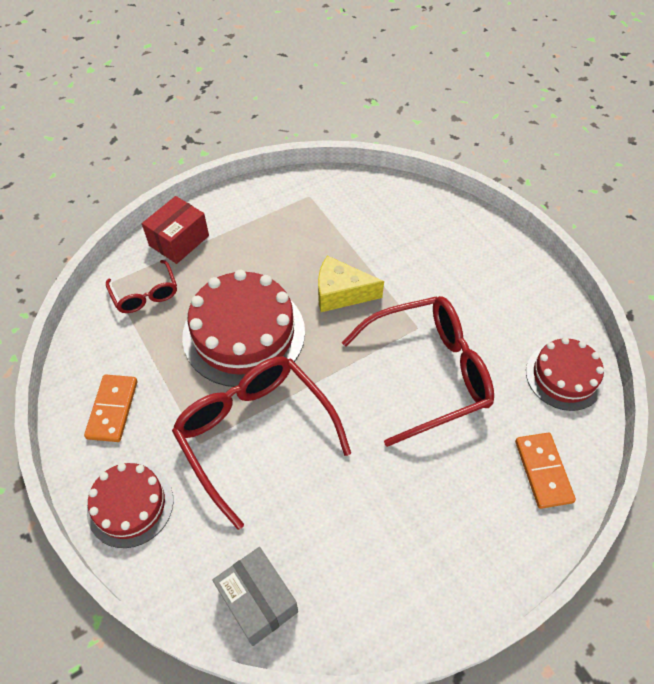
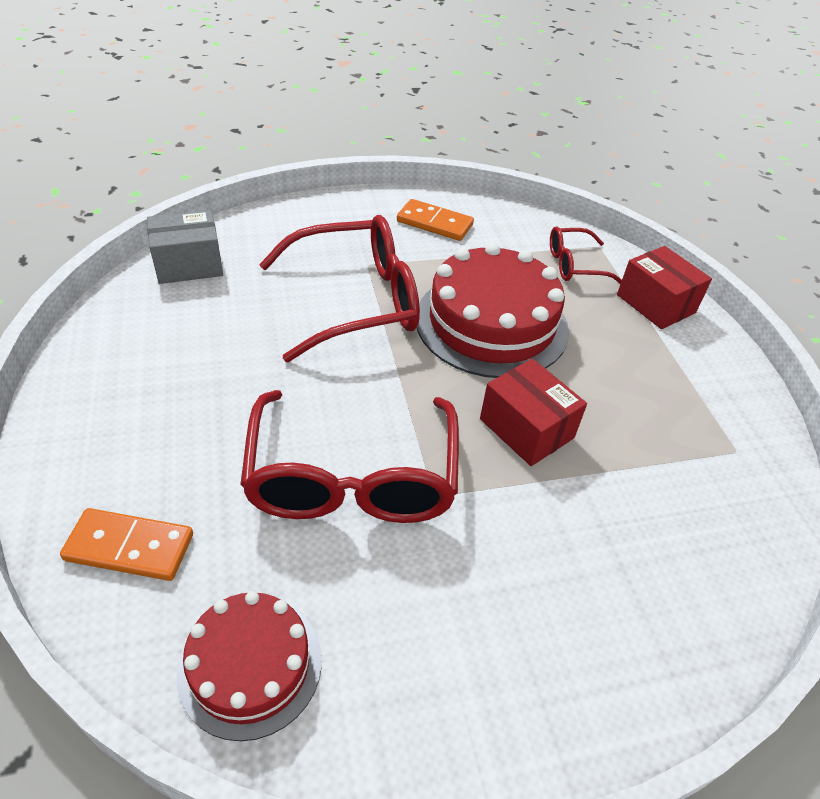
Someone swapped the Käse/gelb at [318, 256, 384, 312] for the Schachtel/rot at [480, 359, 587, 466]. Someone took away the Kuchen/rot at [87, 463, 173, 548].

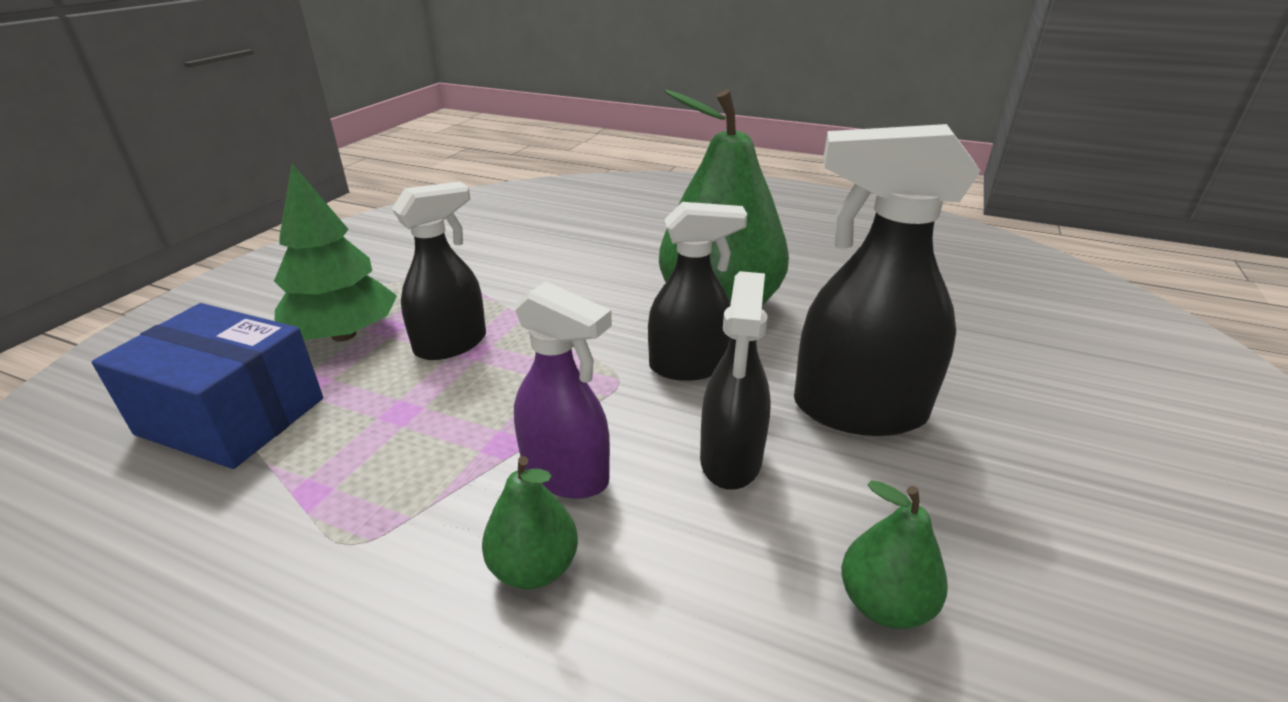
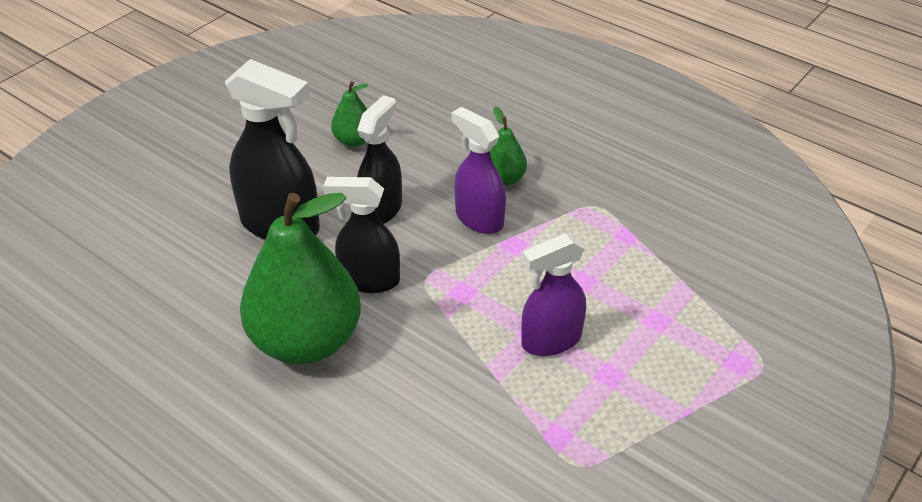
Someone took away the Baum/grün at [274, 164, 397, 341]. Someone repainted the Sprühflasche/schwarz at [392, 182, 486, 360], which became the Sprühflasche/lila at [521, 233, 586, 356]. Someone took away the Schachtel/blau at [92, 303, 323, 469].

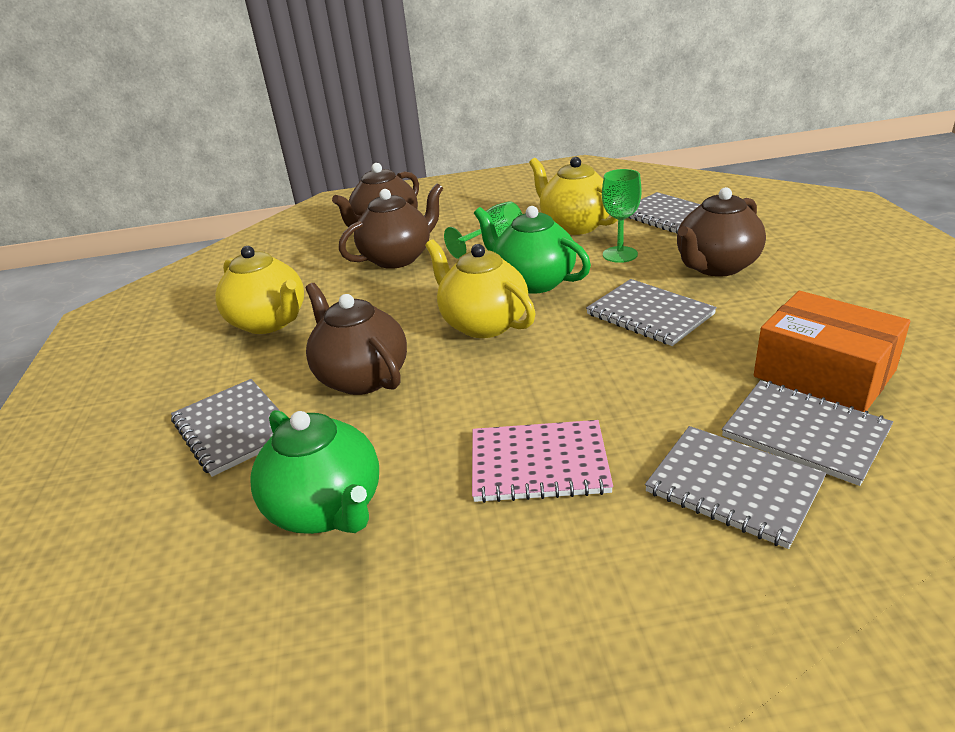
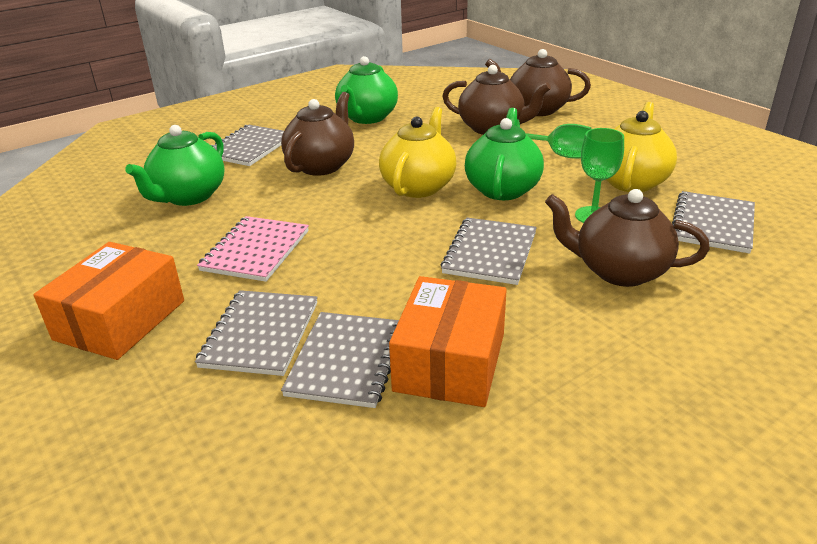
Someone repainted the Teekanne/gelb at [215, 246, 304, 334], which became the Teekanne/grün at [335, 56, 398, 124]. Someone rotated the Notizbuch/rosa at [472, 420, 613, 503] by 45 degrees clockwise. Someone put down the Schachtel/orange at [33, 242, 184, 360].

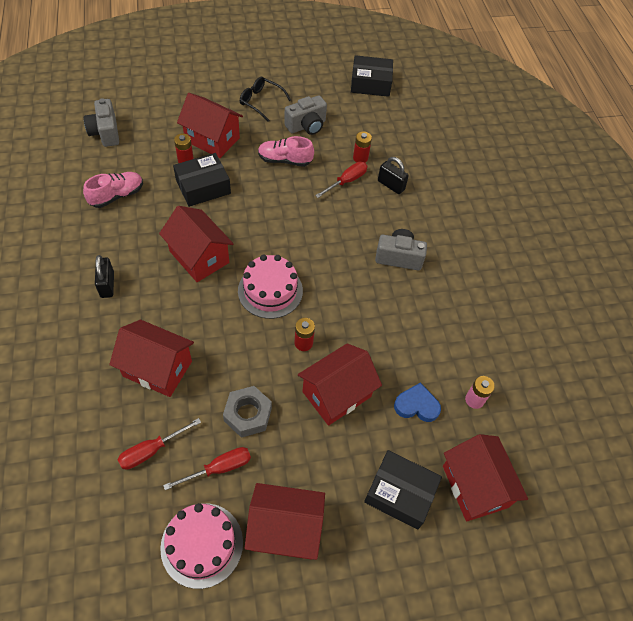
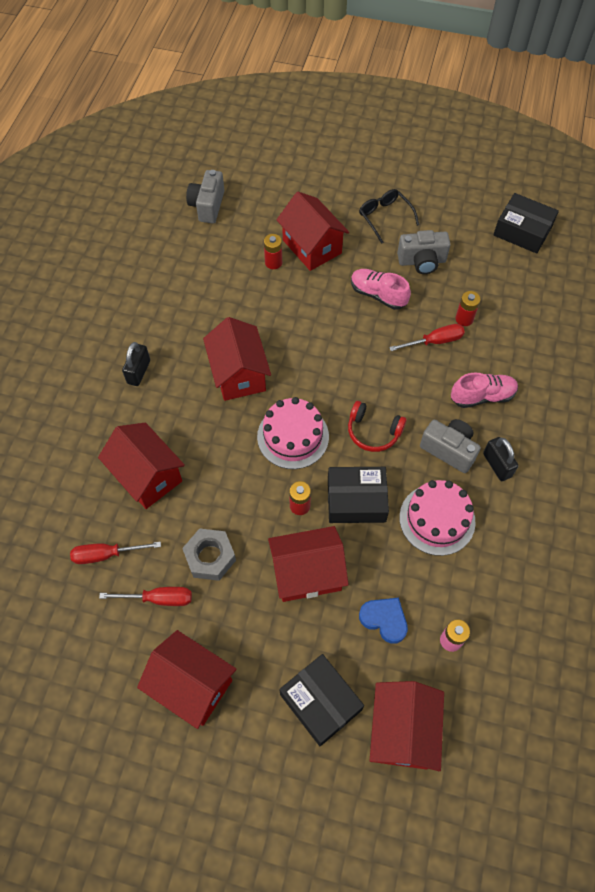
Someone carried the Schachtel/schwarz from [173, 153, 231, 207] to [328, 467, 389, 523]. Someone carried the Vorhängeschloss/schwarz from [378, 157, 409, 194] to [483, 437, 518, 481]. Someone carried the Schuh/rosa from [83, 172, 143, 208] to [451, 373, 518, 408]. Someone carried the Kuchen/rosa from [160, 503, 243, 589] to [399, 480, 476, 556]. Someone put down the Kopfhörer/rot at [348, 401, 407, 452].

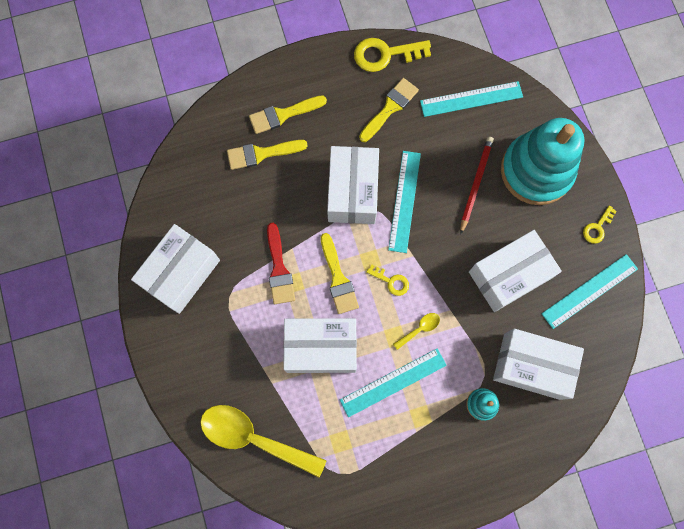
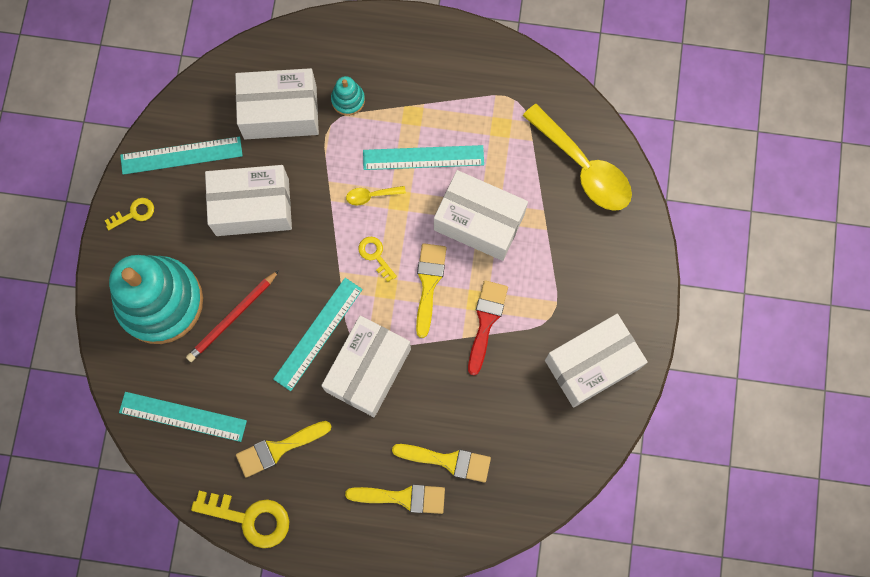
Someone rotated the Schachtel/weiß at [493, 329, 584, 400] by 45 degrees counterclockwise.

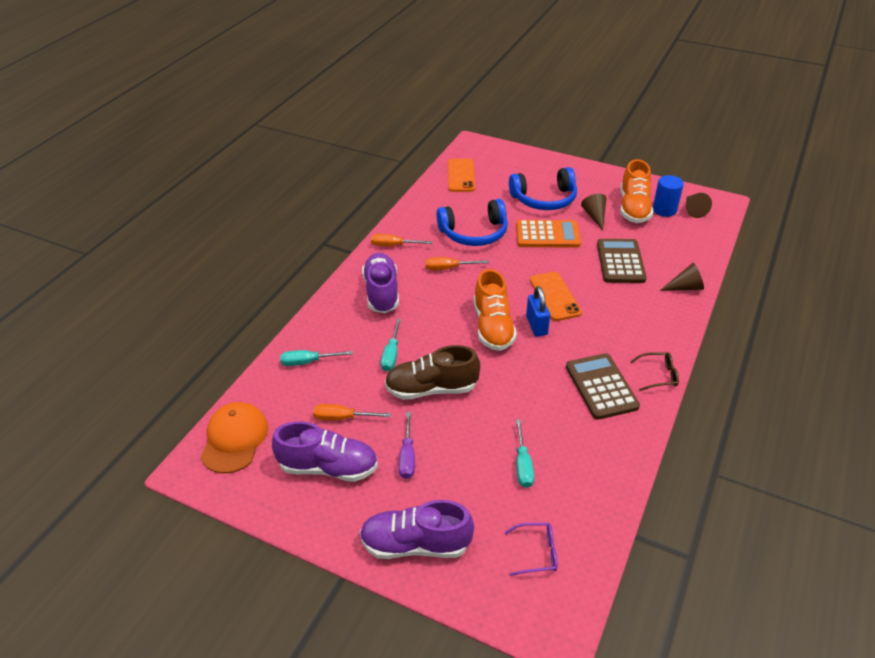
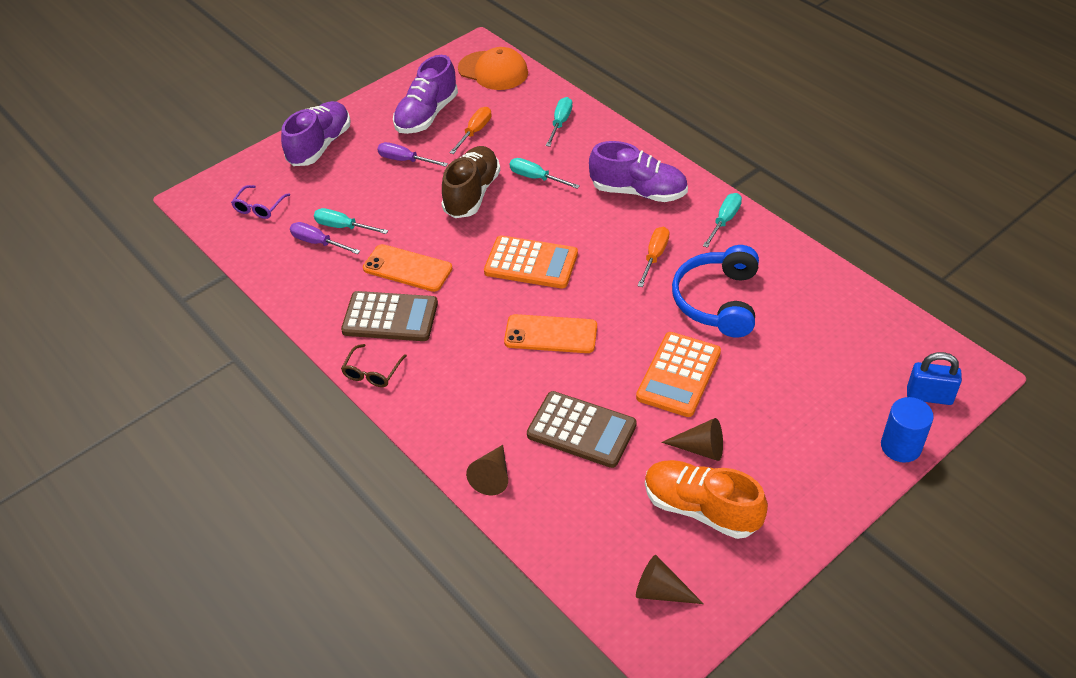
Someone carried the Handy/orange from [448, 159, 475, 192] to [363, 244, 453, 292]. Someone took away the Kopfhörer/blau at [509, 167, 577, 210]. Someone carried the Vollzylinder/blau from [653, 175, 684, 217] to [881, 397, 934, 463]. Someone repainted the Schraubenzieher/orange at [371, 234, 432, 246], which became the Schraubenzieher/türkis at [703, 193, 742, 248]. Someone swapped the Schuh/orange at [474, 269, 517, 351] for the Taschenrechner/orange at [484, 235, 578, 288]. Someone carried the Vorhängeschloss/blau from [526, 286, 550, 337] to [907, 352, 962, 405]. Someone put down the Schraubenzieher/lila at [290, 222, 360, 254].

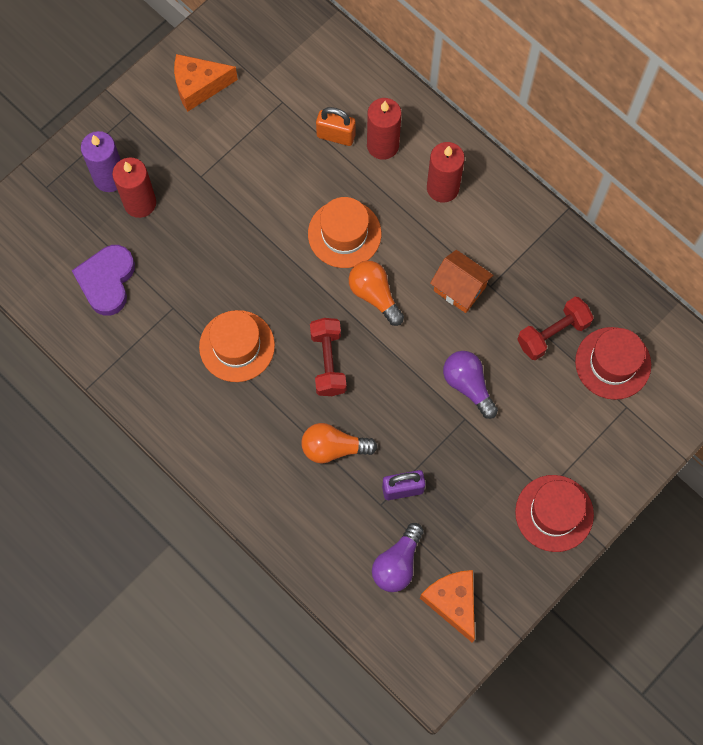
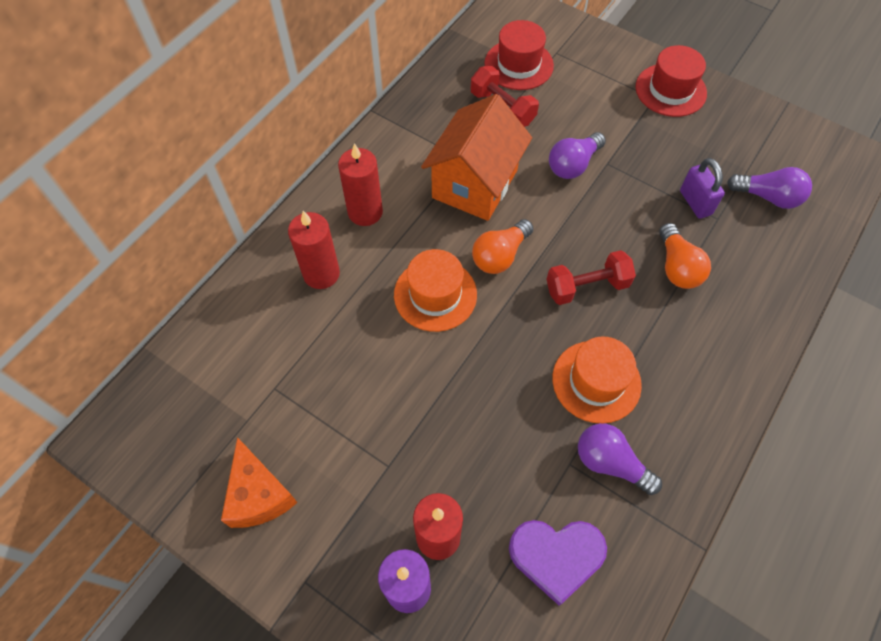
Someone took away the Vorhängeschloss/orange at [316, 107, 355, 146]. Someone scaled the Haus/orange at [430, 250, 493, 313] by 1.72. Someone took away the Käse/orange at [420, 570, 475, 643]. Someone put down the Glühbirne/lila at [578, 423, 662, 495].

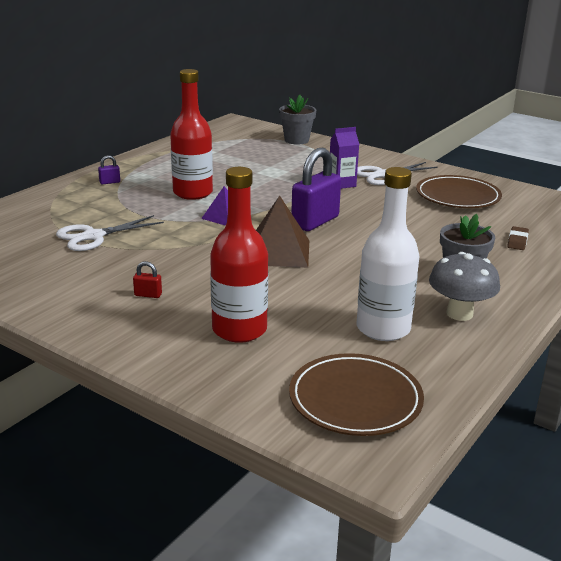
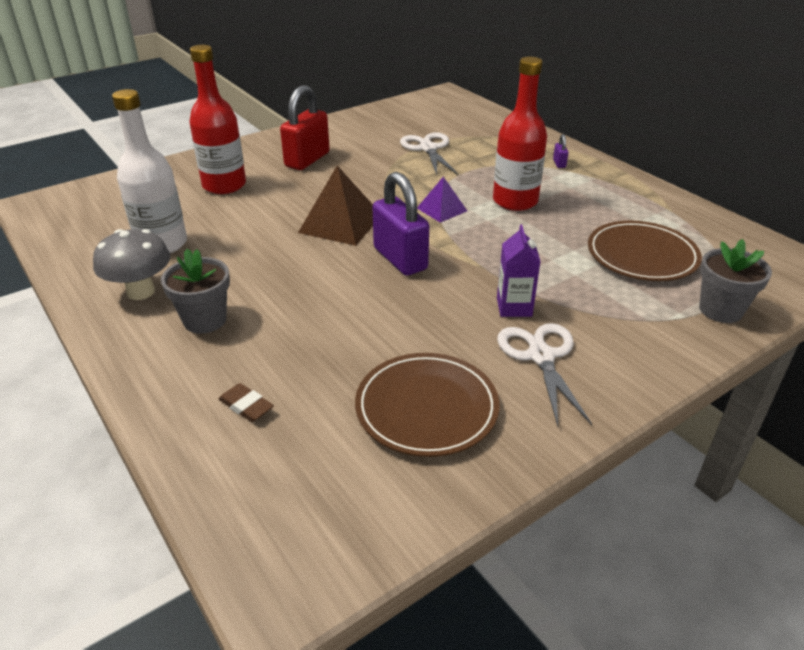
Someone scaled the Vorhängeschloss/rot at [133, 261, 162, 298] by 2.46. Someone carried the Teller/braun from [289, 353, 424, 436] to [588, 221, 702, 281].

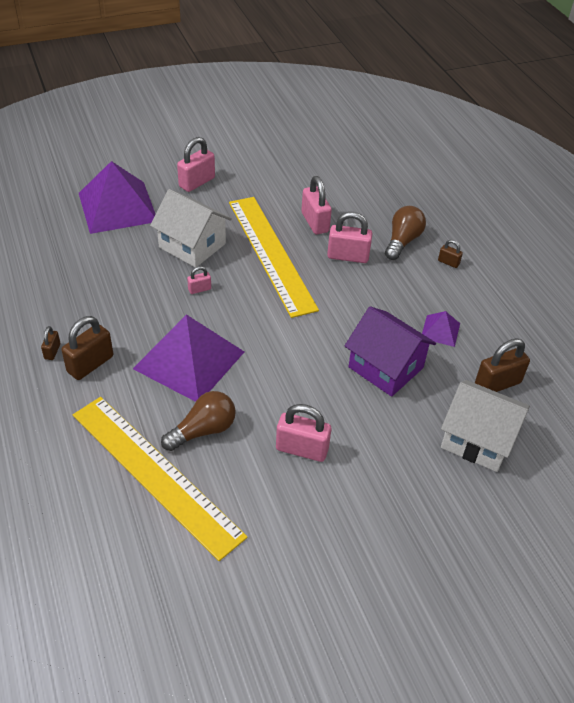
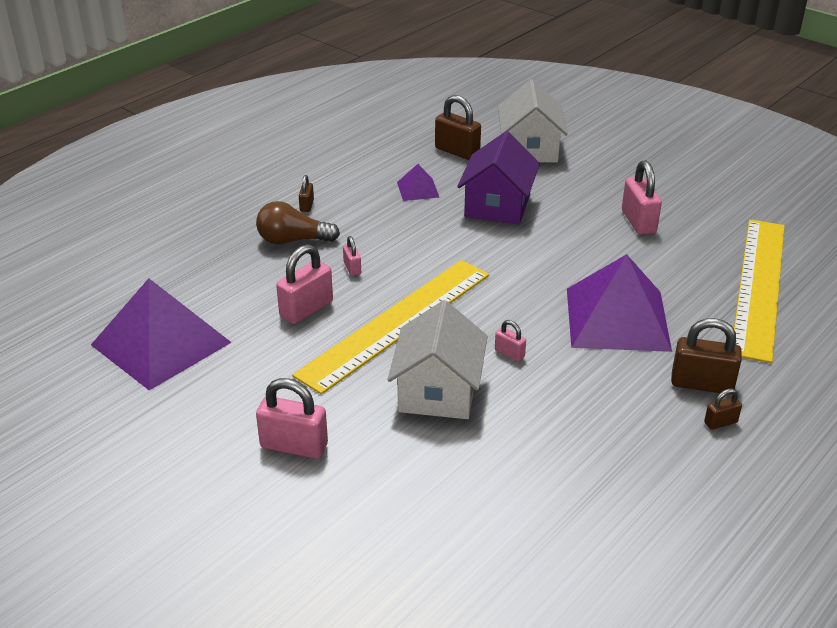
Someone carried the Pyramide/lila from [79, 161, 155, 234] to [91, 278, 232, 391]. Someone scaled the Vorhängeschloss/rosa at [327, 212, 372, 263] by 0.52. Someone took away the Glühbirne/braun at [161, 391, 236, 451].

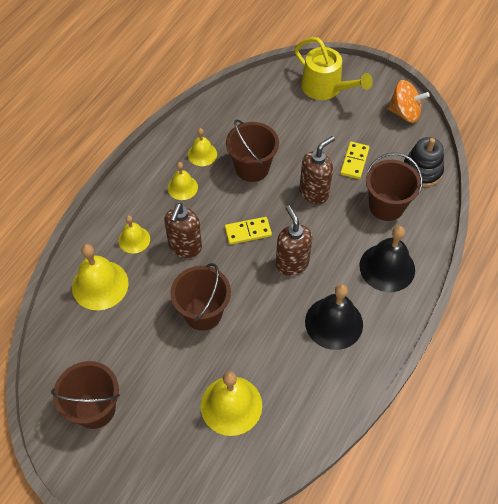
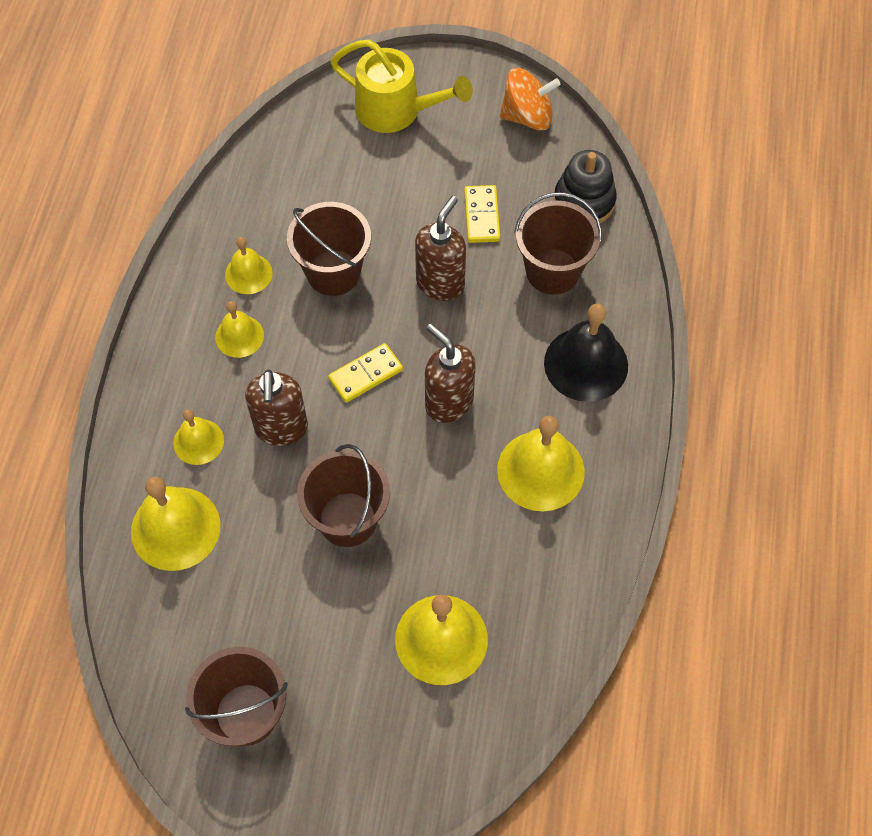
Someone repainted the Glocke/schwarz at [305, 284, 363, 350], which became the Glocke/gelb at [497, 416, 585, 511].

